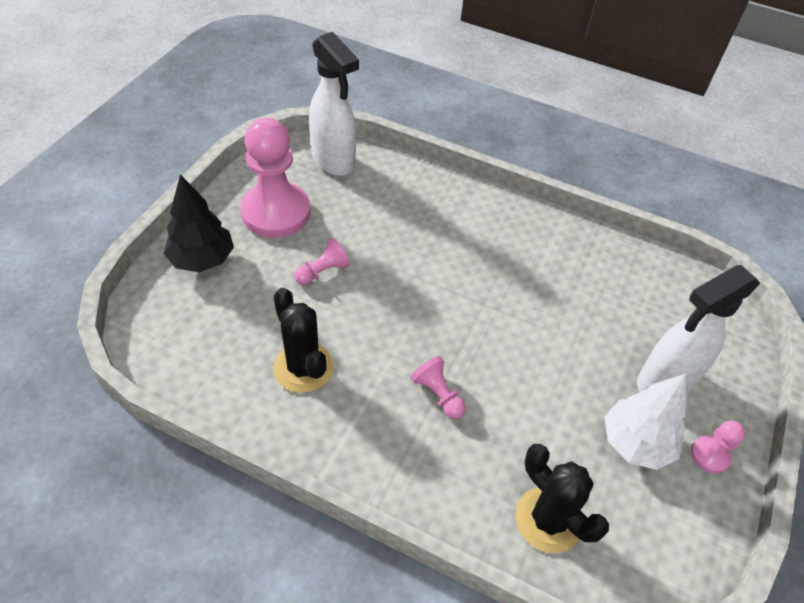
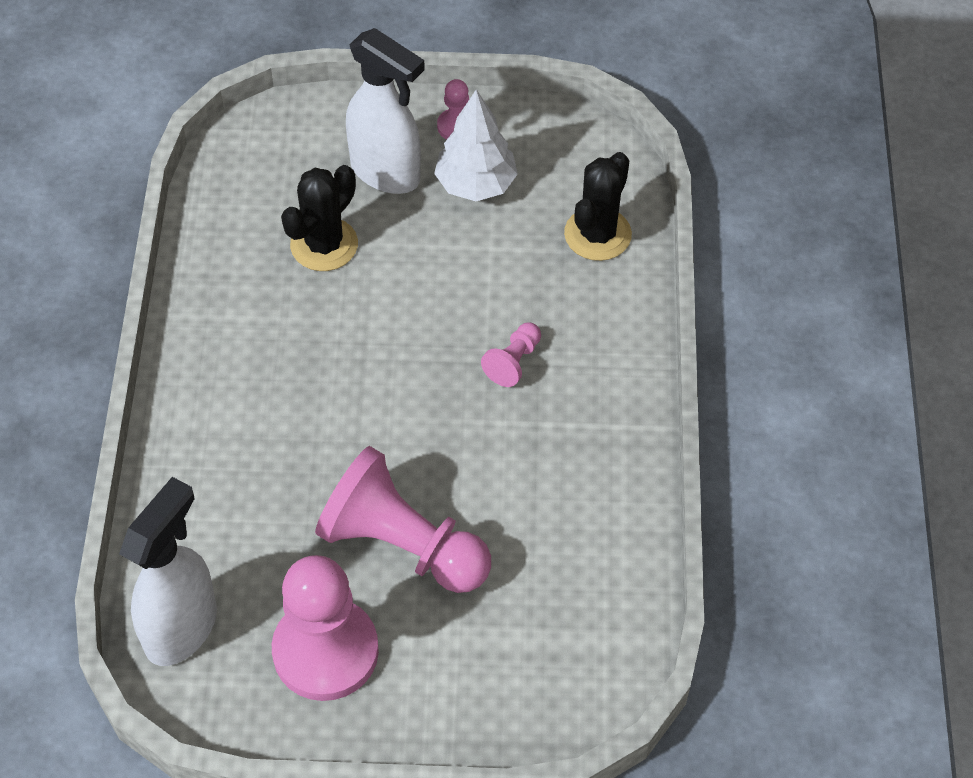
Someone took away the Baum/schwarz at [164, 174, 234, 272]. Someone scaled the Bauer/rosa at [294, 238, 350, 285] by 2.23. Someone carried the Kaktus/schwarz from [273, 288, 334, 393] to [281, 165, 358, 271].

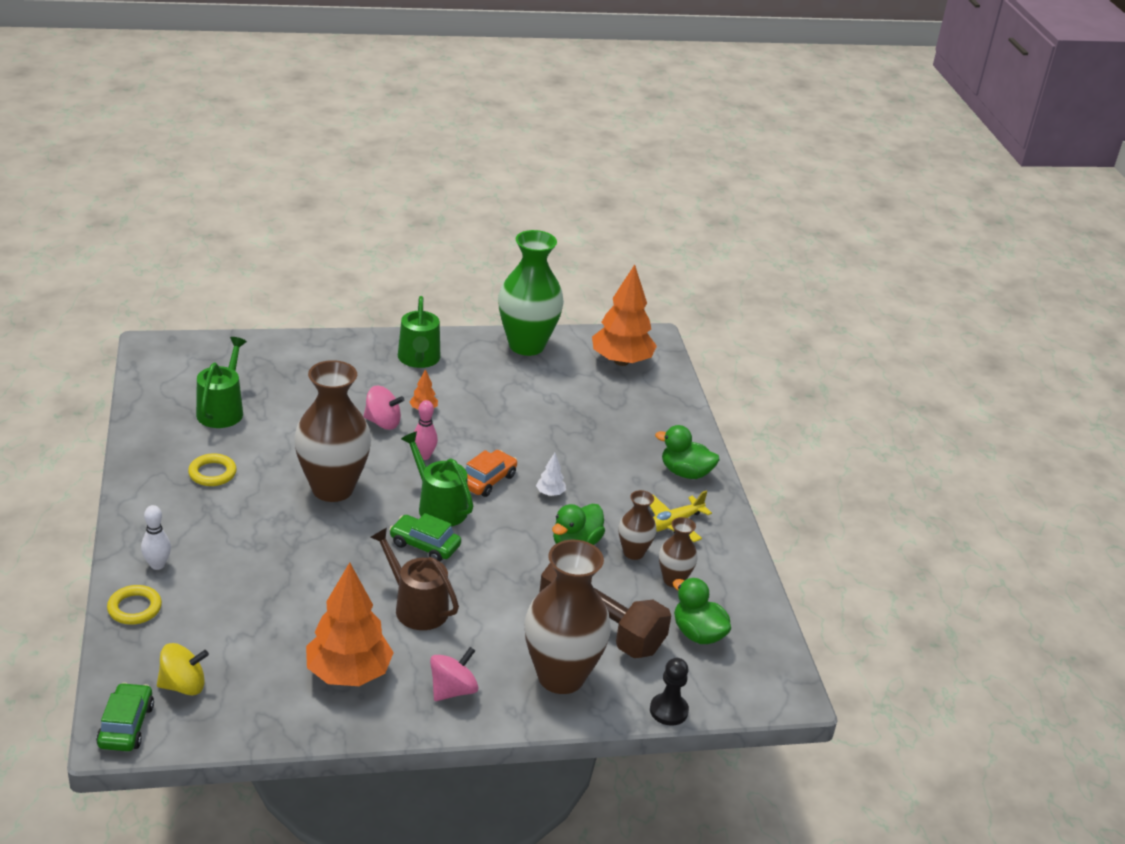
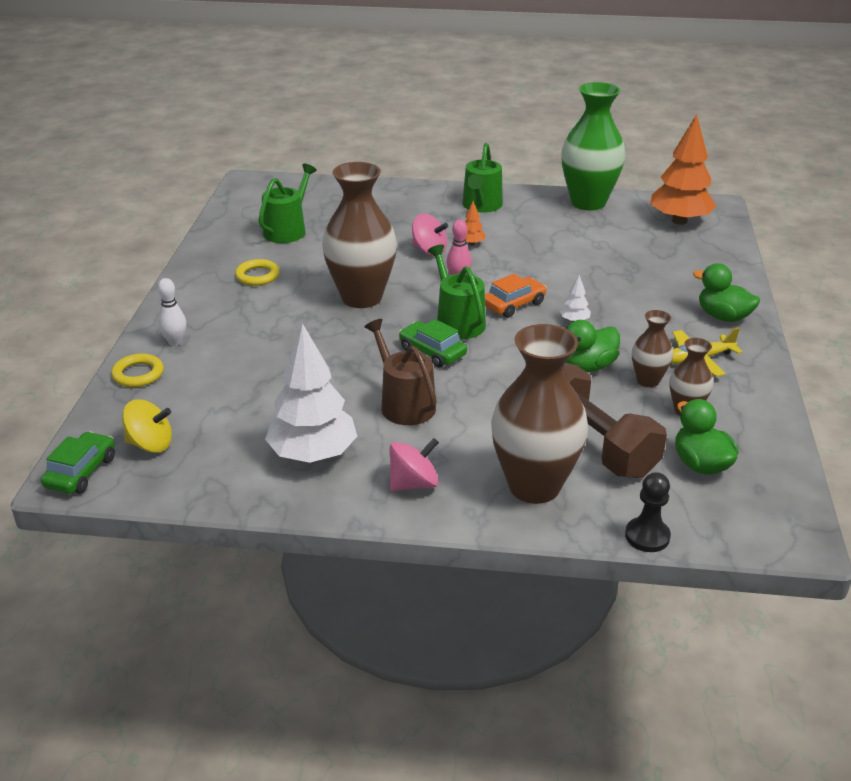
Someone repainted the Baum/orange at [306, 562, 394, 686], which became the Baum/weiß at [265, 323, 357, 463].

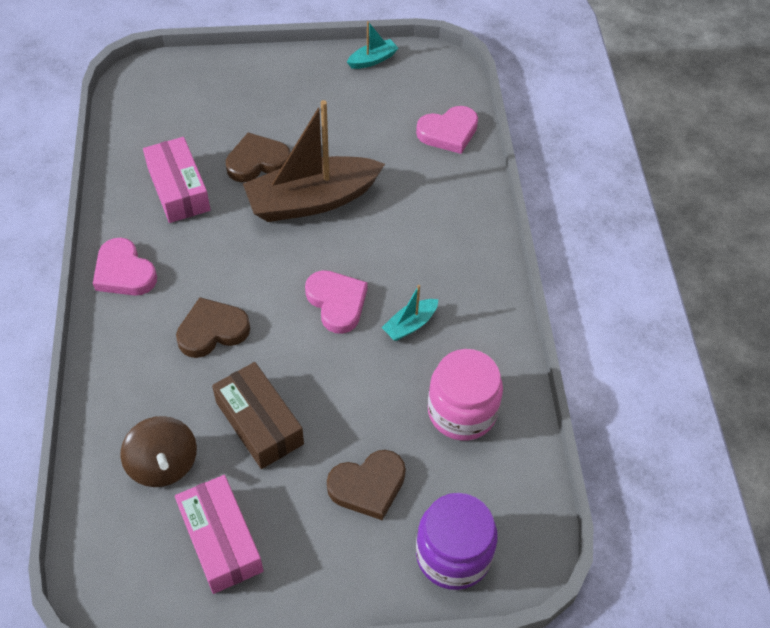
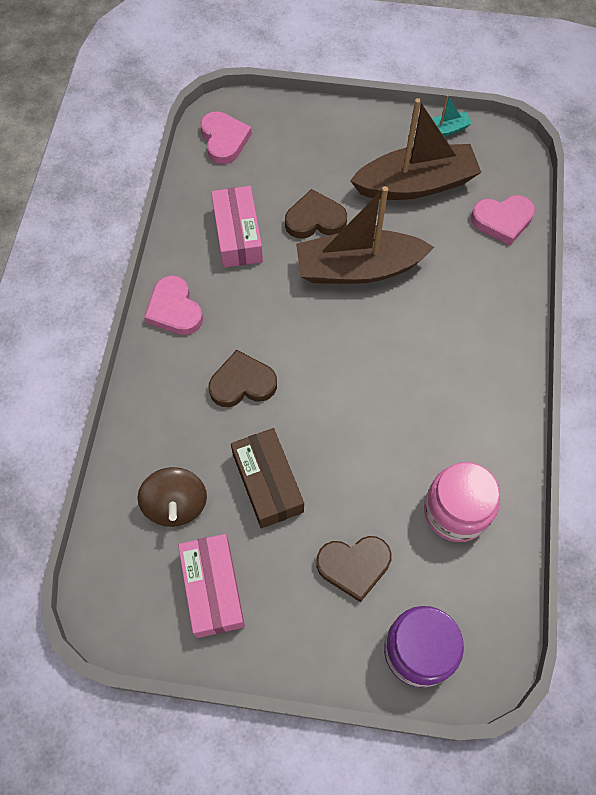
Someone carried the Herz/rosa from [305, 270, 367, 334] to [200, 111, 252, 164]. Someone took away the Boot/türkis at [381, 285, 438, 341]. Someone put down the Boot/braun at [350, 98, 482, 200].

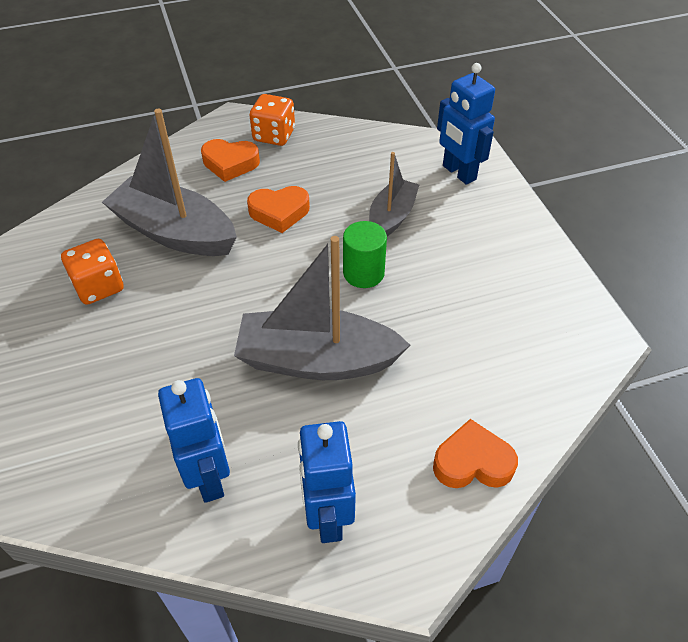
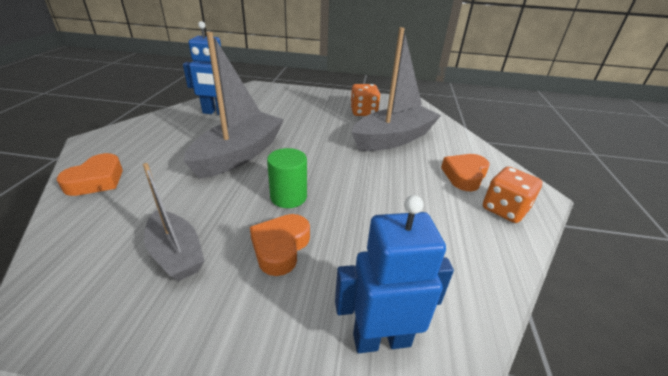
Someone carried the Boot/grau from [369, 152, 419, 236] to [143, 163, 205, 281]. Someone carried the Herz/orange from [247, 186, 310, 233] to [250, 214, 310, 276]. Someone took away the Roboter/blau at [298, 421, 356, 543].

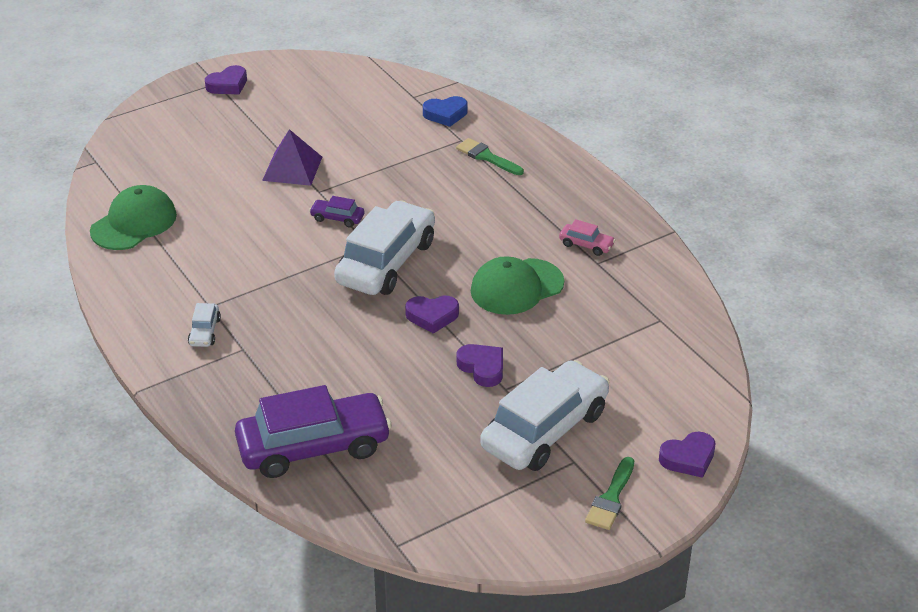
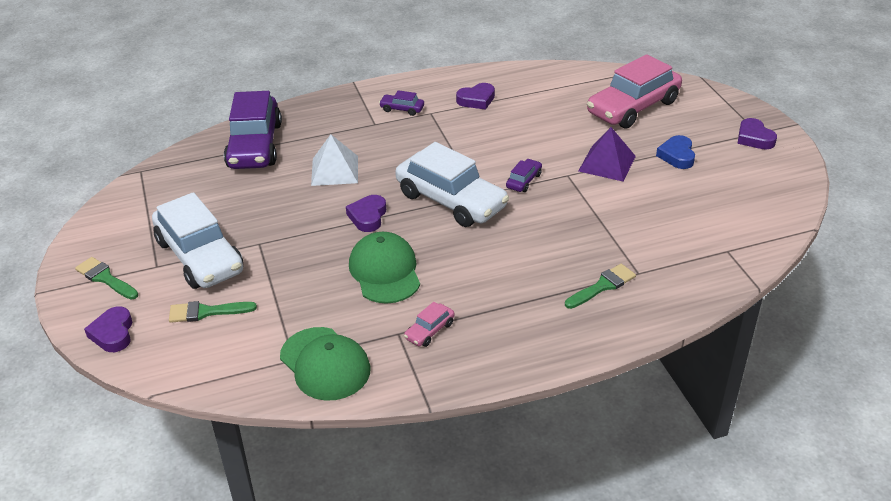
Someone carried the Herz/blau from [423, 96, 468, 127] to [656, 135, 695, 169]. Someone carried the Kappe/grün from [90, 185, 177, 250] to [280, 327, 370, 401]. Someone repainted the Auto/weiß at [188, 303, 221, 347], which became the Auto/lila at [379, 90, 424, 116]. Someone carried the Herz/lila from [457, 344, 503, 387] to [456, 83, 495, 110]. Someone put down the Auto/rosa at [587, 54, 682, 128]. Someone put down the Pyramide/weiß at [311, 134, 358, 186]. Someone put down the Pinsel/grün at [169, 301, 257, 323].

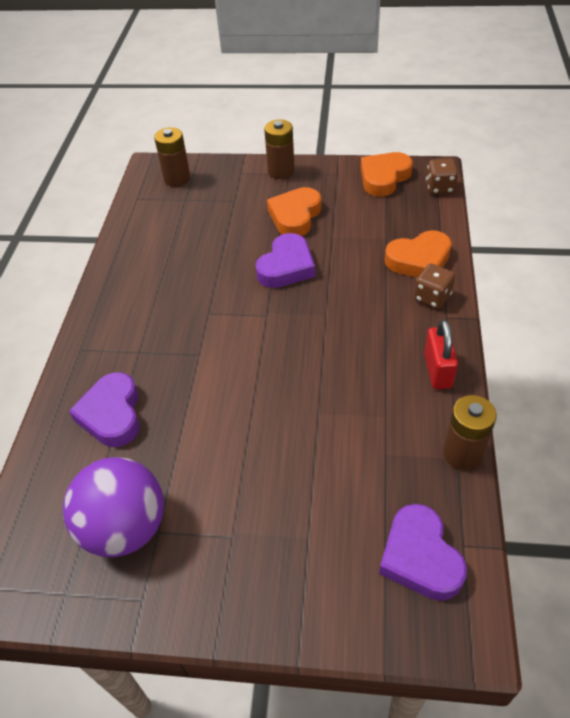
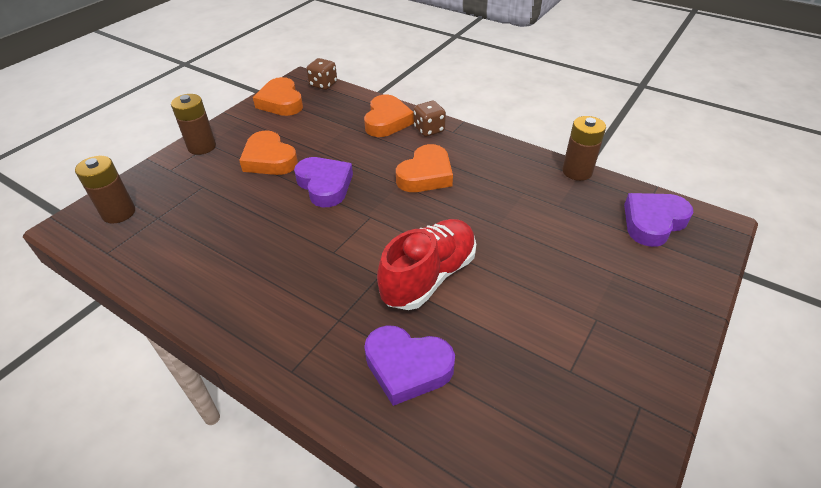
Someone took away the Vorhängeschloss/rot at [424, 319, 458, 389]. Someone took away the Ball/lila at [63, 457, 164, 557]. Someone rotated the Herz/lila at [379, 504, 467, 601] by 135 degrees clockwise. Someone put down the Herz/orange at [396, 144, 453, 192]. Someone put down the Schuh/rot at [377, 219, 476, 310].

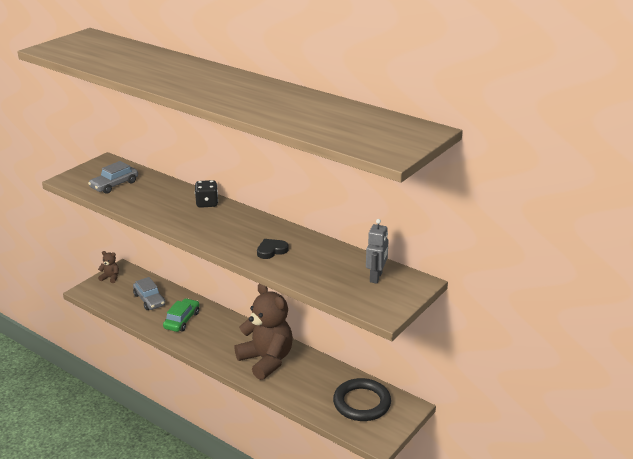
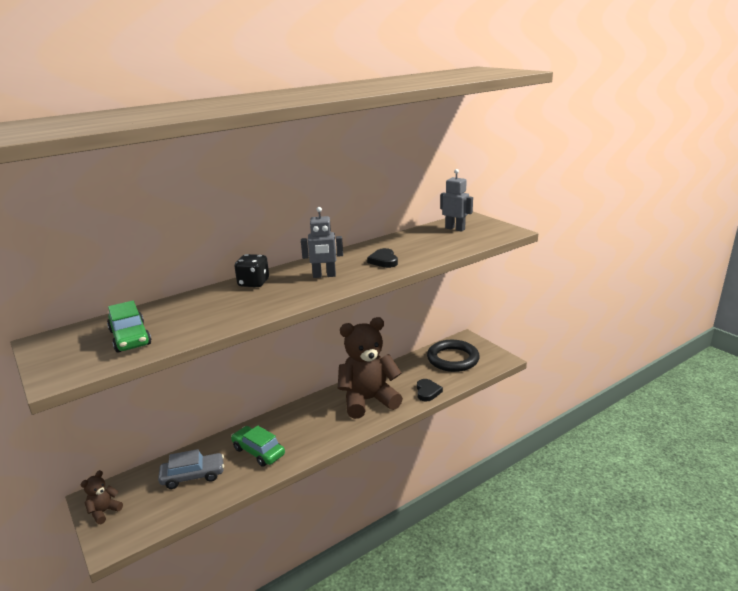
Someone repainted the Auto/grau at [88, 161, 138, 194], which became the Auto/grün at [107, 301, 151, 353]. Someone put down the Roboter/grau at [301, 207, 343, 278]. Someone put down the Herz/schwarz at [417, 379, 443, 402].

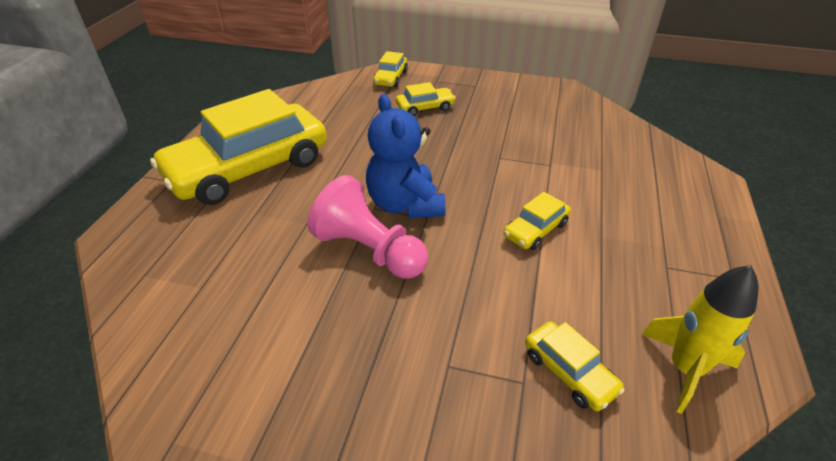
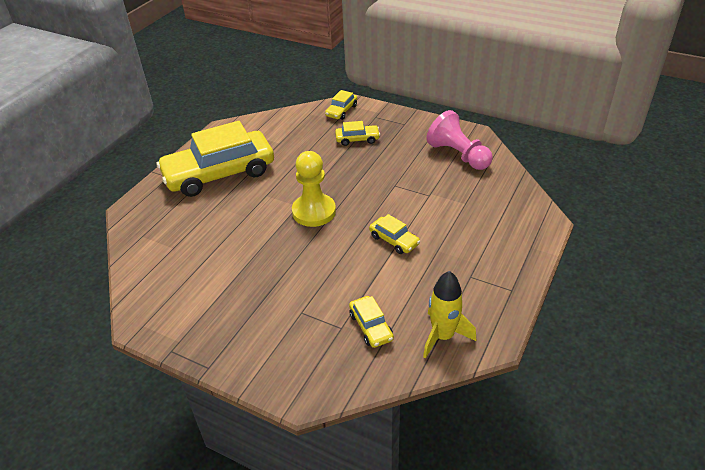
Someone swapped the Teddybär/blau at [366, 94, 446, 218] for the Bauer/gelb at [292, 151, 336, 227]. Someone carried the Bauer/rosa from [307, 175, 428, 279] to [426, 110, 493, 170]. Someone rotated the Auto/gelb at [503, 192, 571, 250] by 105 degrees counterclockwise.

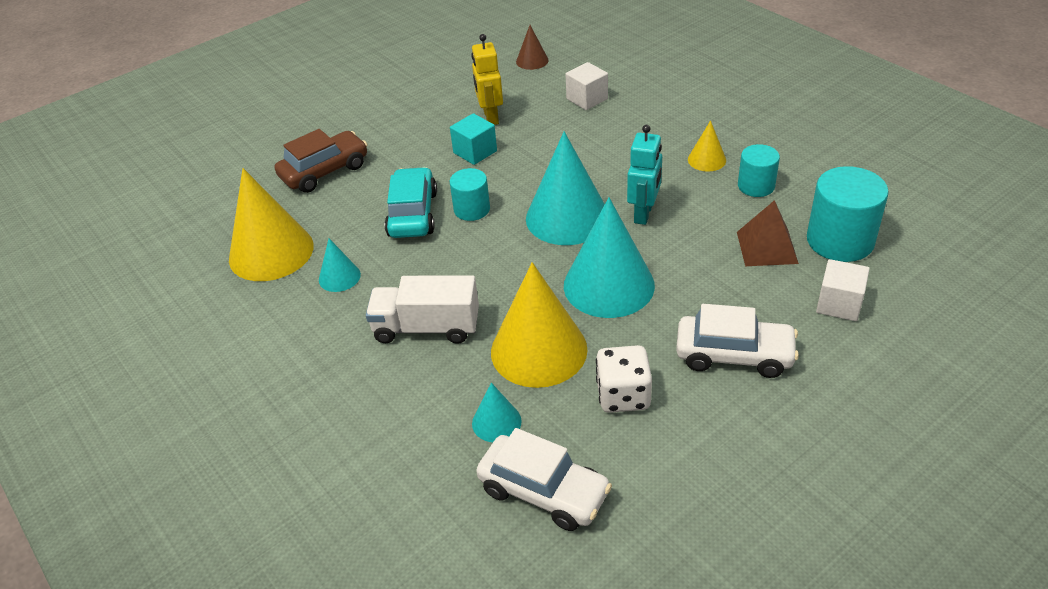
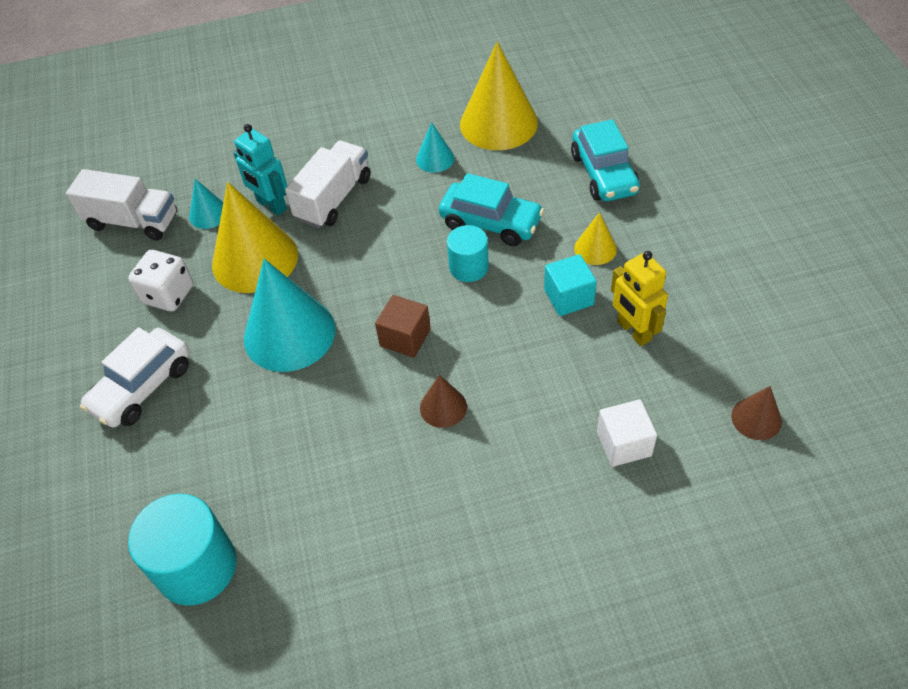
Someone rotated the Roboter/gelb at [471, 34, 503, 125] by 135 degrees counterclockwise. Someone carried the Kegel/gelb from [688, 120, 726, 172] to [574, 212, 617, 265]. Someone carried the Roboter/türkis from [627, 125, 662, 225] to [234, 124, 287, 216]. Someone repainted the Auto/braun at [275, 129, 368, 193], which became the Auto/türkis at [571, 119, 640, 201]. Someone swapped the Kegel/türkis at [526, 131, 605, 245] for the Kubus/braun at [375, 295, 431, 358]. Someone took away the Vollzylinder/türkis at [738, 144, 780, 197]. Someone took away the Pyramide/braun at [737, 200, 799, 266]. Someone took away the Kubus/weiß at [816, 259, 870, 321]. Someone swapped the Auto/weiß at [476, 428, 612, 531] for the Lastwagen/weiß at [66, 169, 177, 240]. Someone put down the Kegel/braun at [420, 375, 467, 428].

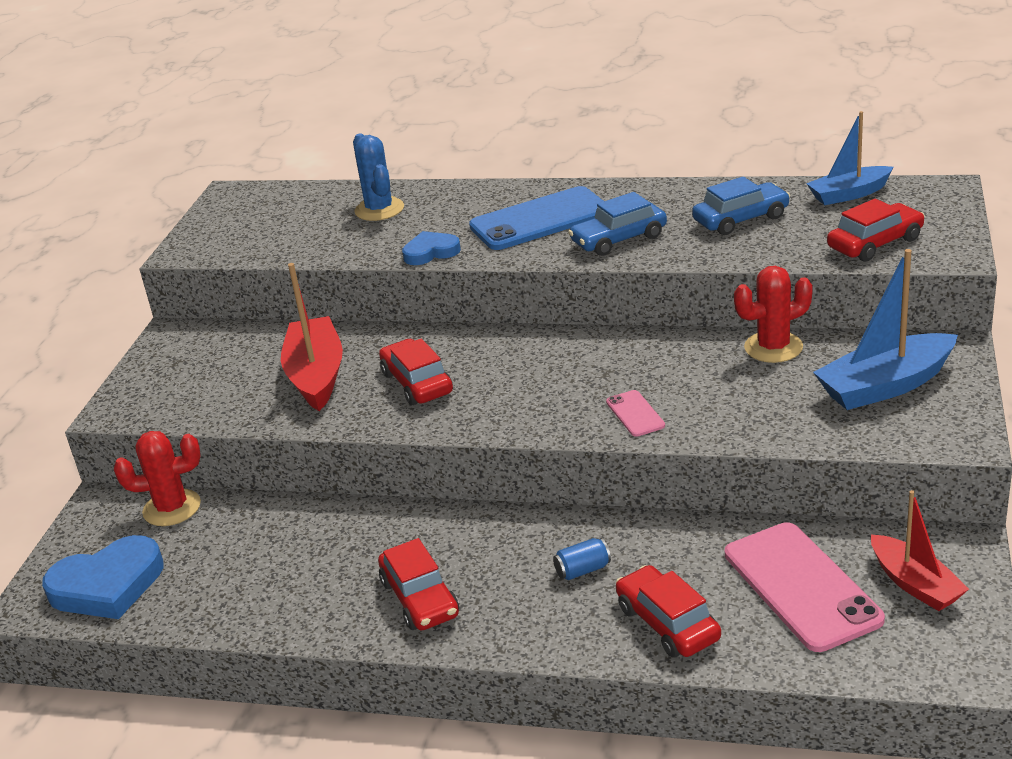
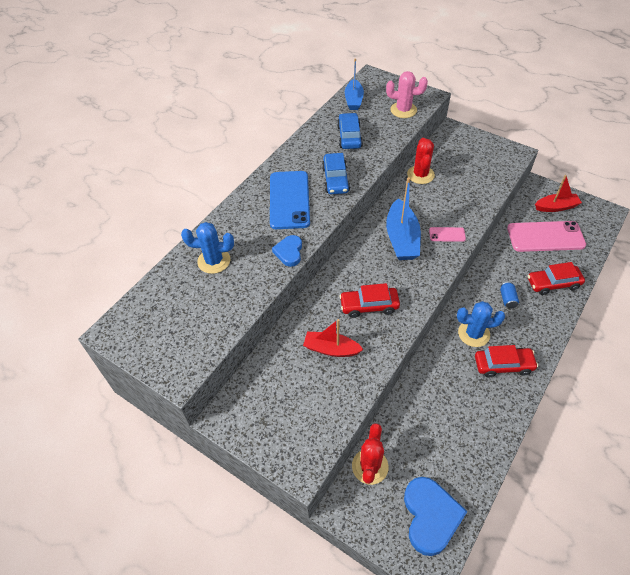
Someone swapped the Auto/rot at [827, 199, 925, 262] for the Kaktus/rosa at [386, 71, 428, 118]. Someone carried the Boot/blau from [813, 249, 958, 410] to [386, 177, 421, 260]. Someone scaled the Boot/rot at [281, 263, 343, 411] by 0.66. Someone put down the Kaktus/blau at [457, 301, 505, 347].

